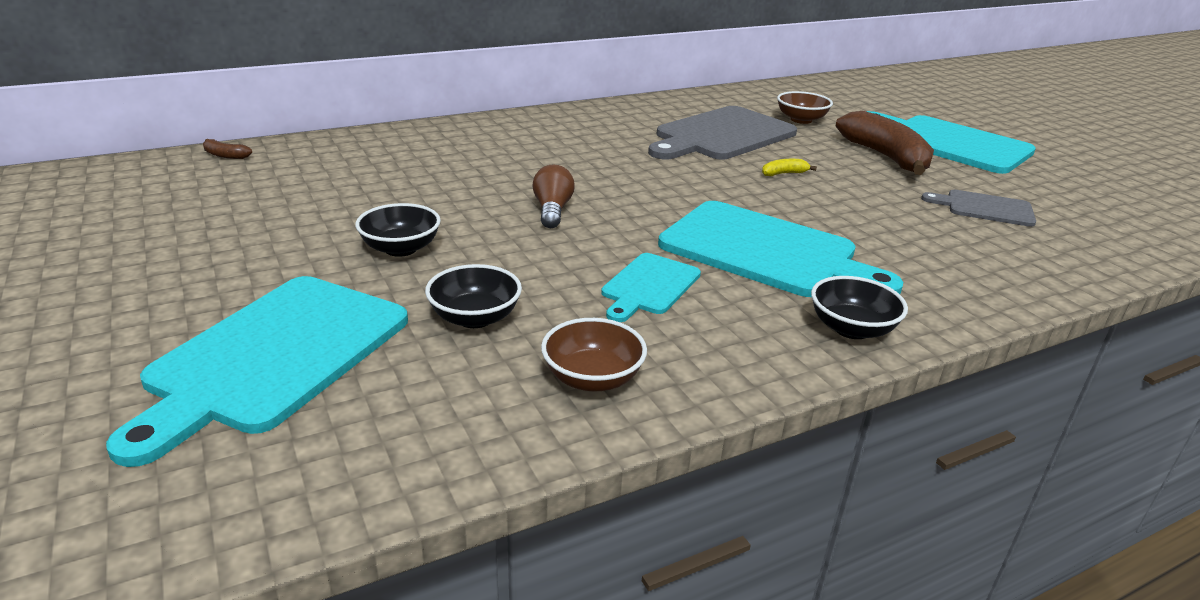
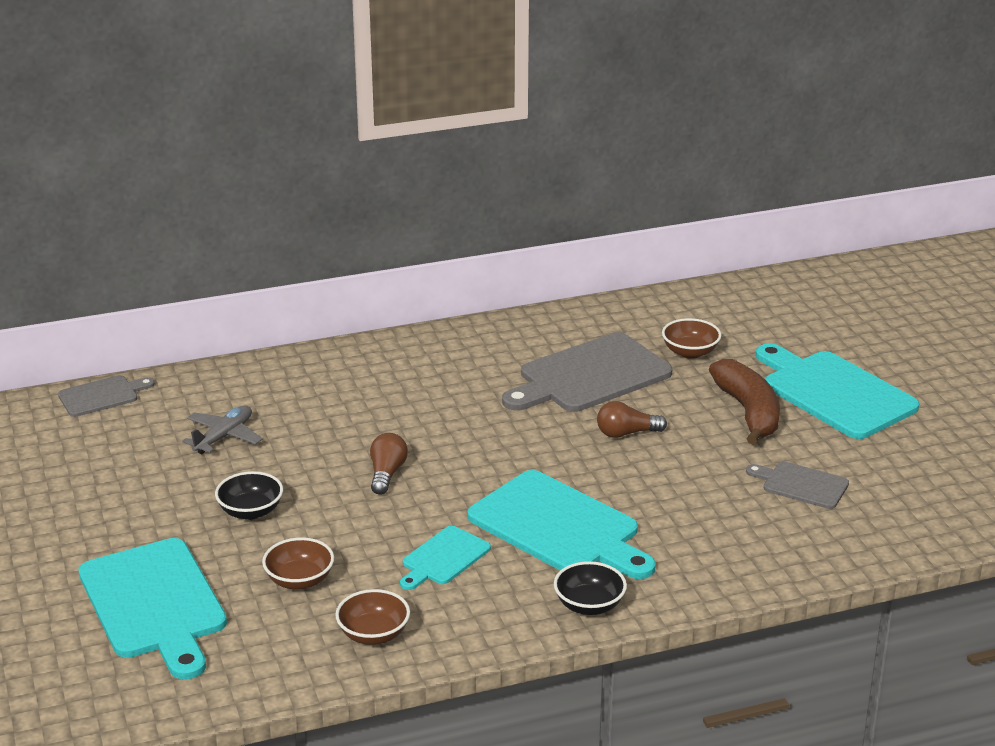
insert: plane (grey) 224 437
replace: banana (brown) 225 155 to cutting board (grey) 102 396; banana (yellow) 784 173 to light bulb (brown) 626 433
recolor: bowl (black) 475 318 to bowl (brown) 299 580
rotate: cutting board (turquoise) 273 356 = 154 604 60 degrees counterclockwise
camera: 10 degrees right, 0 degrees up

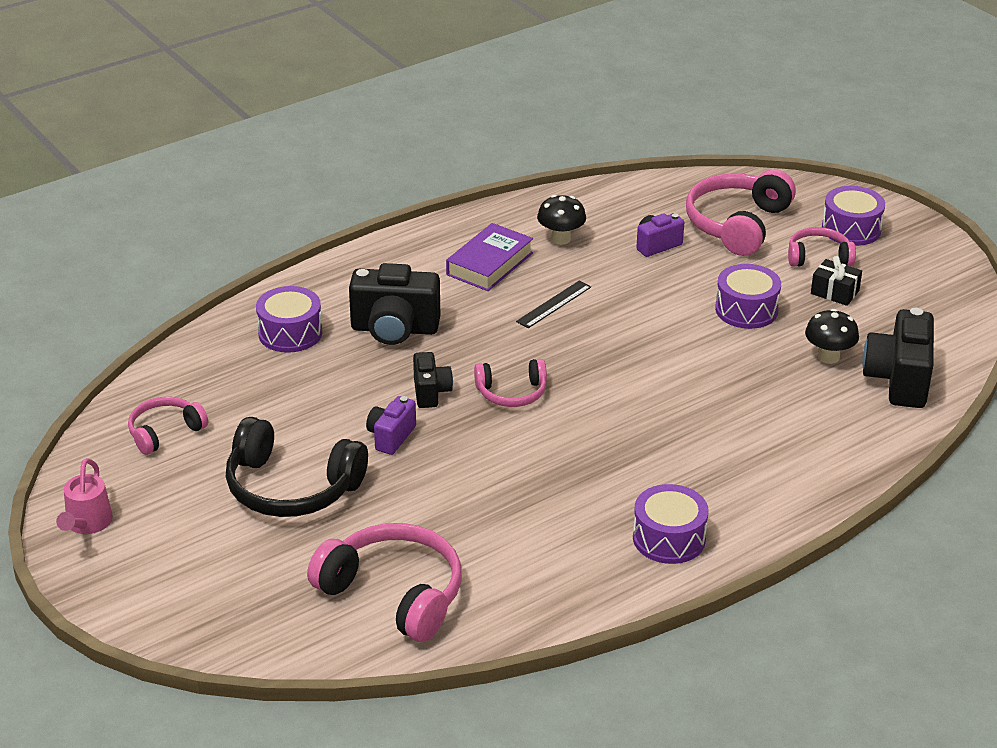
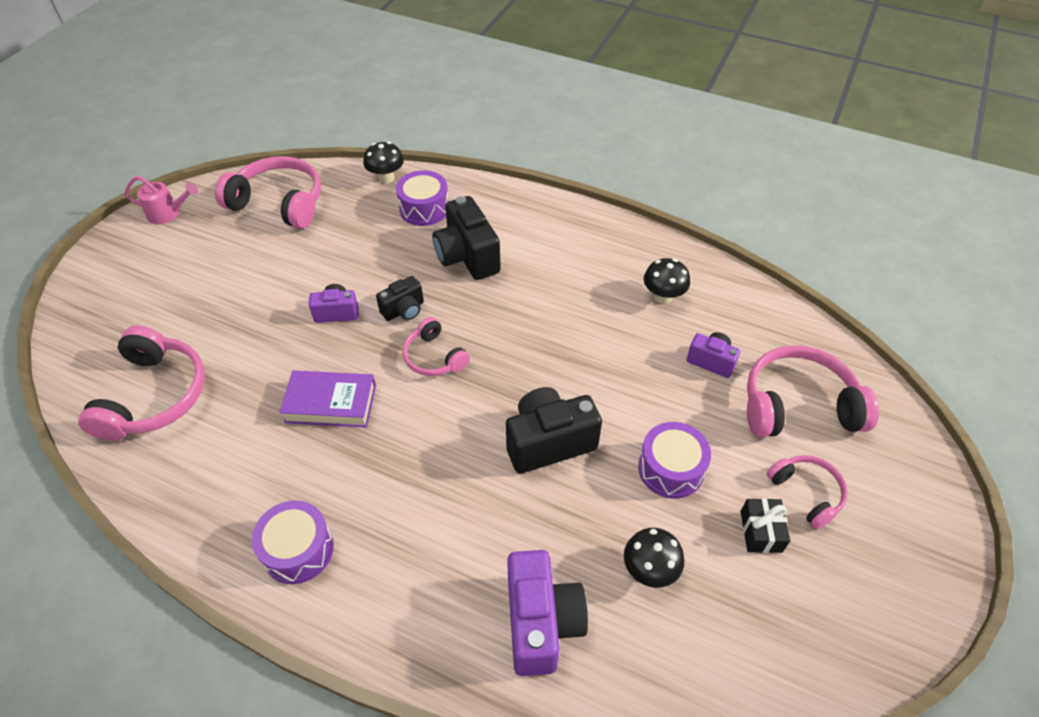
delete: headphones (black) 291 487; ruler (black) 554 304; drum (purple) 851 229
insert: mushroom (black) 386 178; camera (purple) 541 622
move: book (purple) 489 264 to 331 403; camera (black) 898 380 to 549 442
rotate: watering can (pink) 87 524 = 168 214 150 degrees counterclockwise
resize: headphones (pink) 165 432 = 279 203 x1.75
camera: 60 degrees right, 15 degrees up

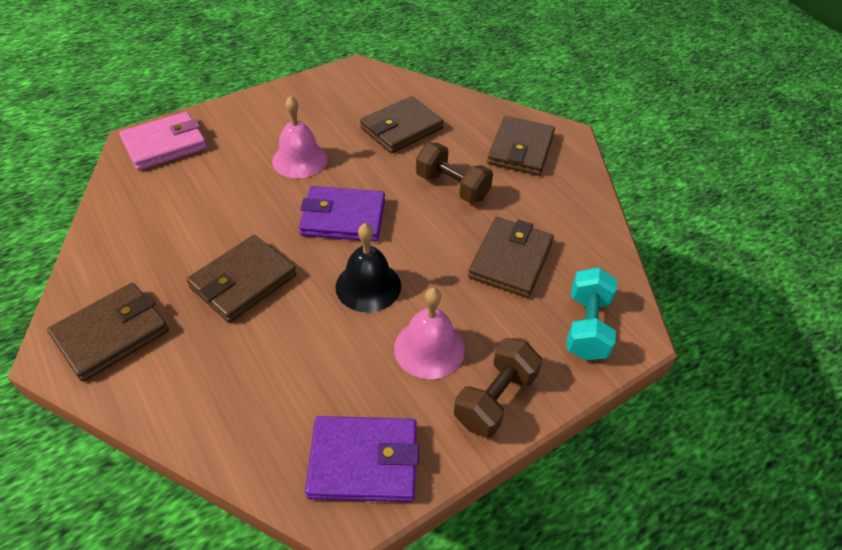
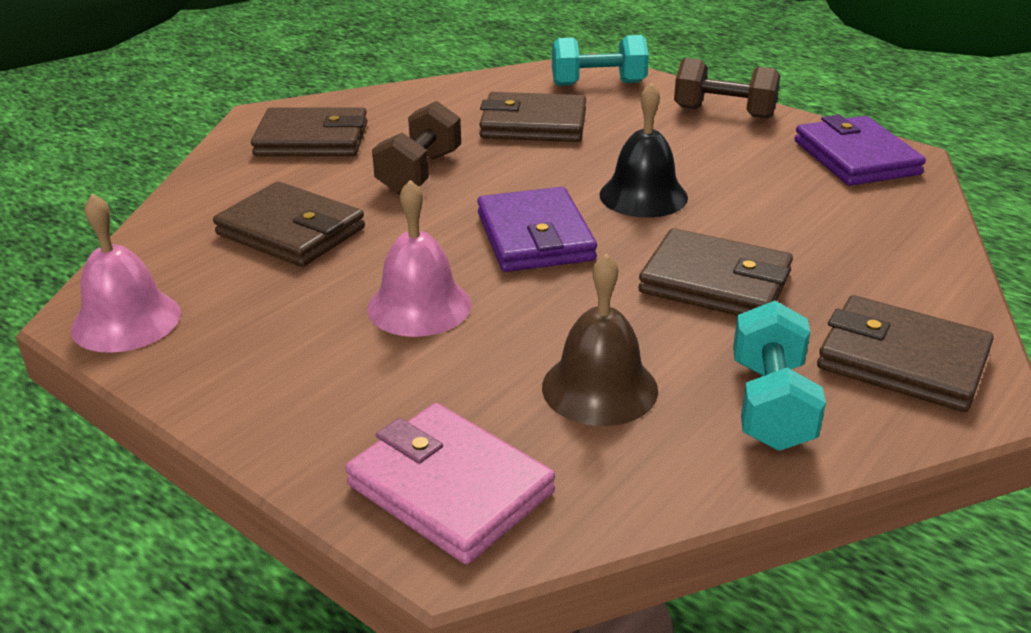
insert: bell (brown) 599 388; dumbbell (turquoise) 771 405
move: bell (pink) 429 348 to 126 321
camera: 105 degrees left, 15 degrees down

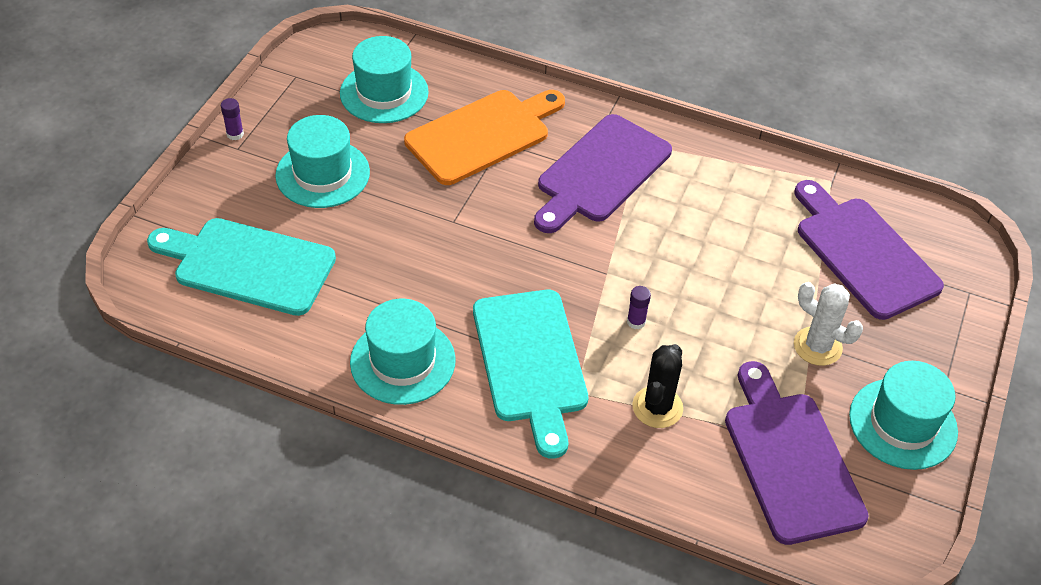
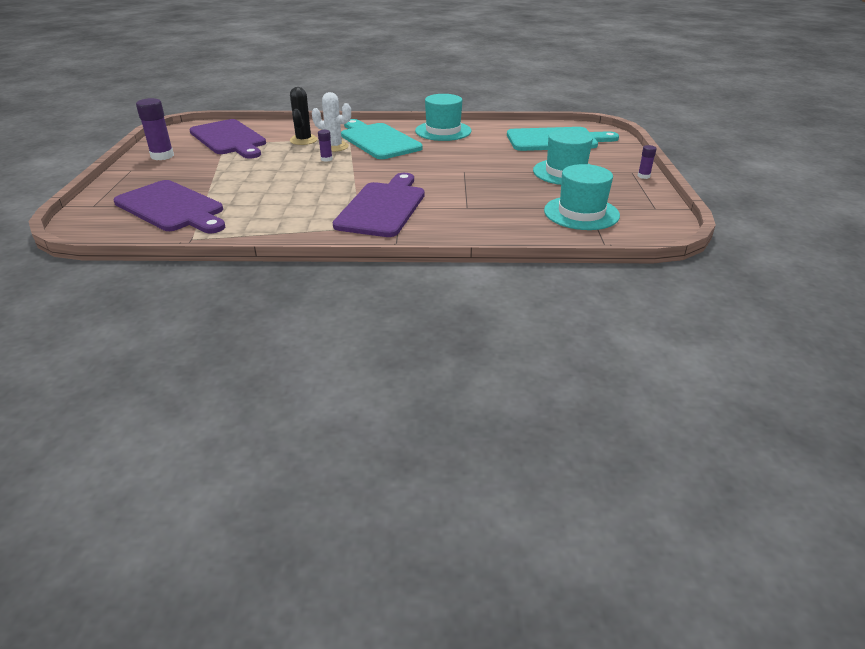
delete: cutting board (orange) 483 135
move: cactus (white) 817 346 to 334 147
replace: hat (turquoise) 903 423 to glue stick (purple) 162 156
camera: 160 degrees right, 15 degrees down

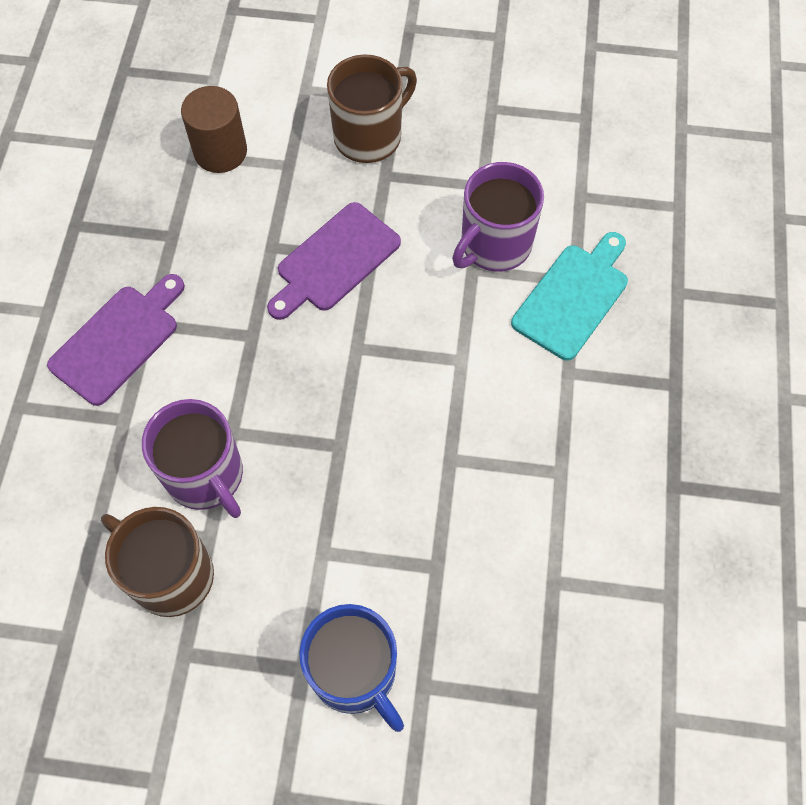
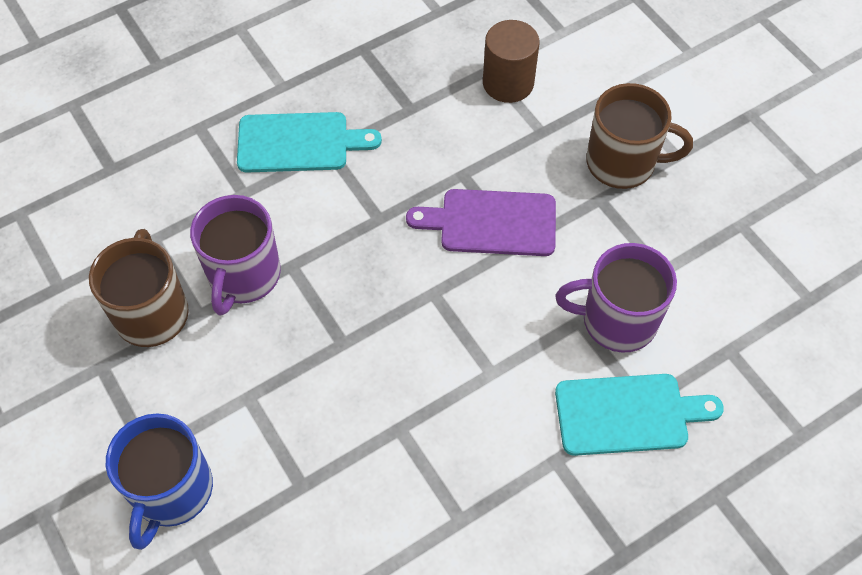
recolor: cutting board (purple) 118 340 to cutting board (turquoise) 299 143
camera: 50 degrees right, 5 degrees down

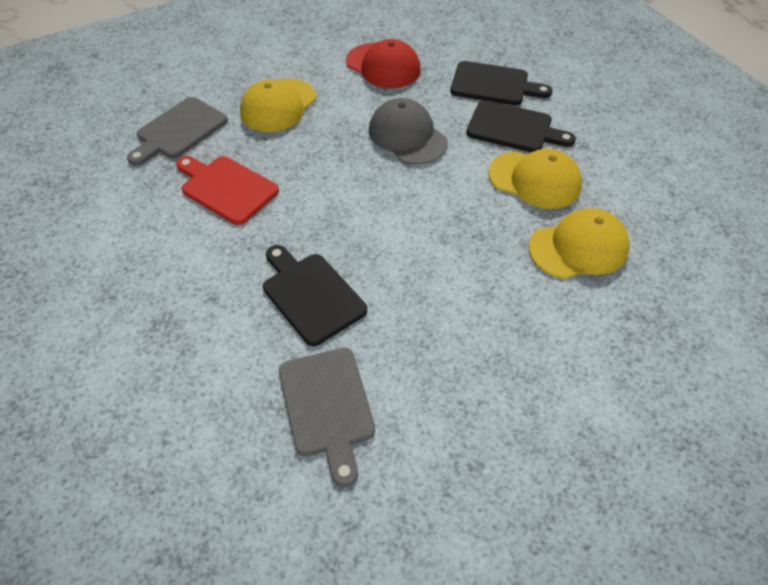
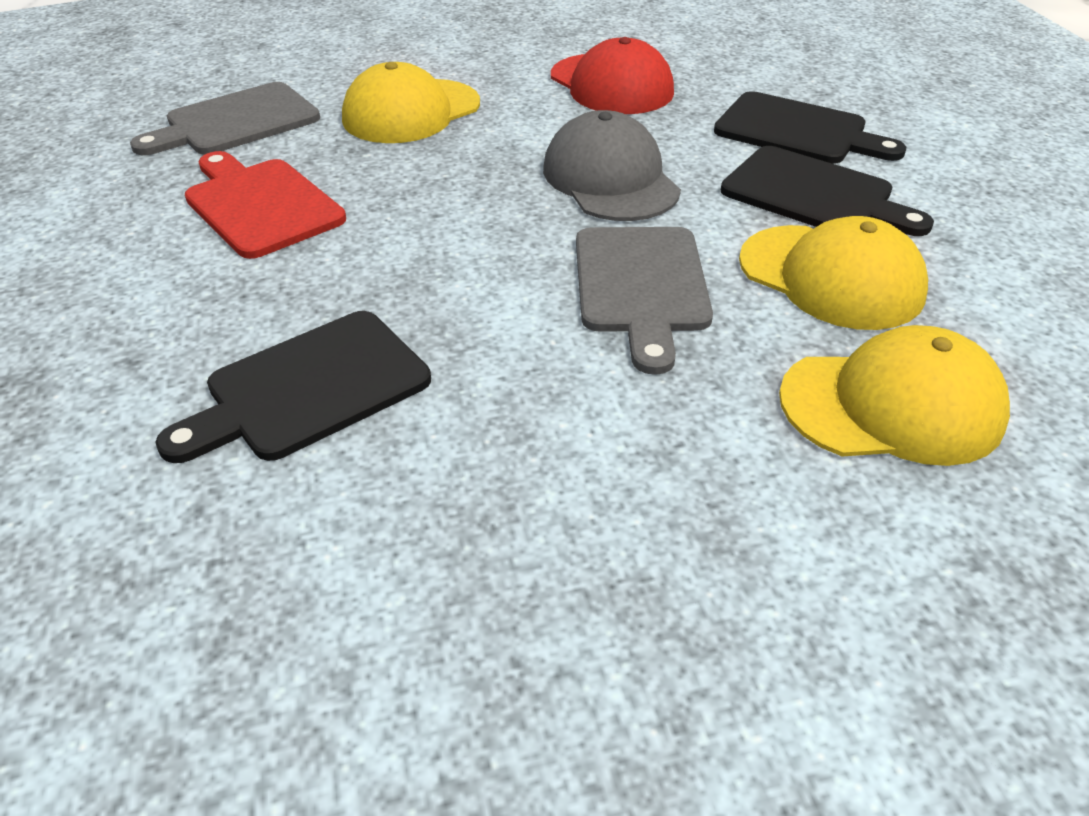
move: cutting board (grey) 327 406 to 641 286
rotate: cutting board (black) 311 295 = 309 388 105 degrees counterclockwise
camera: 15 degrees right, 10 degrees down

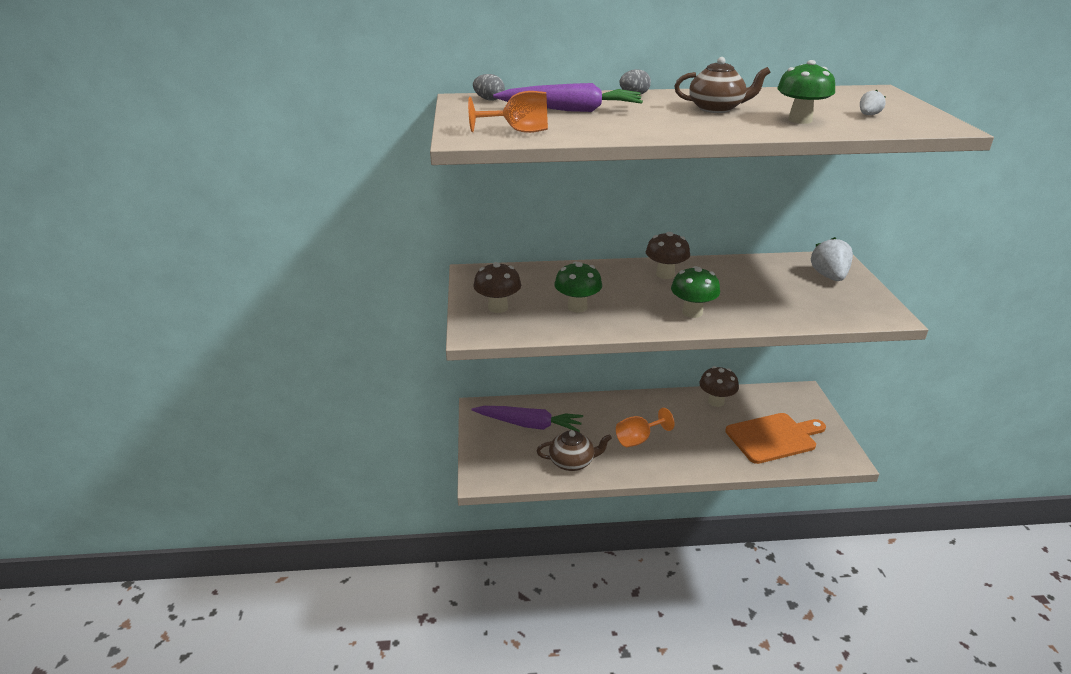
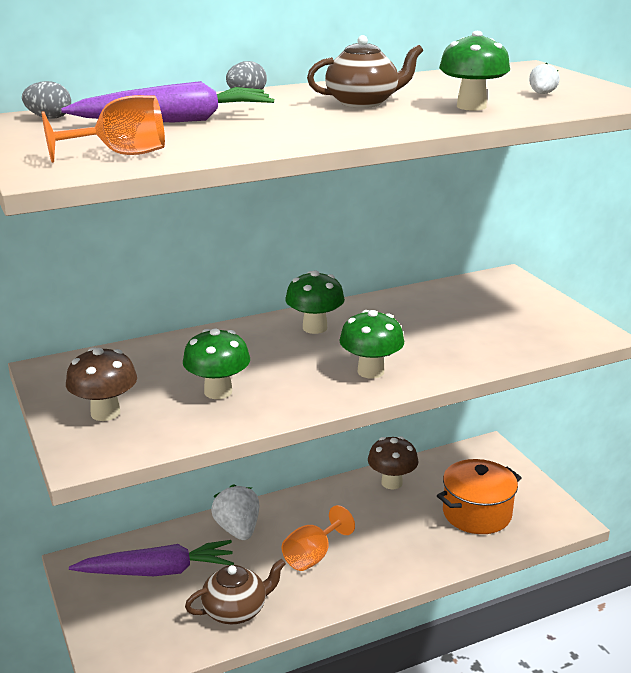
move: strawberry (white) 829 276 to 238 529
replace: cutting board (orange) 774 437 to pot (orange) 477 513
recolor: mushroom (brown) 665 274 to mushroom (green) 315 328
camera: 20 degrees left, 5 degrees down

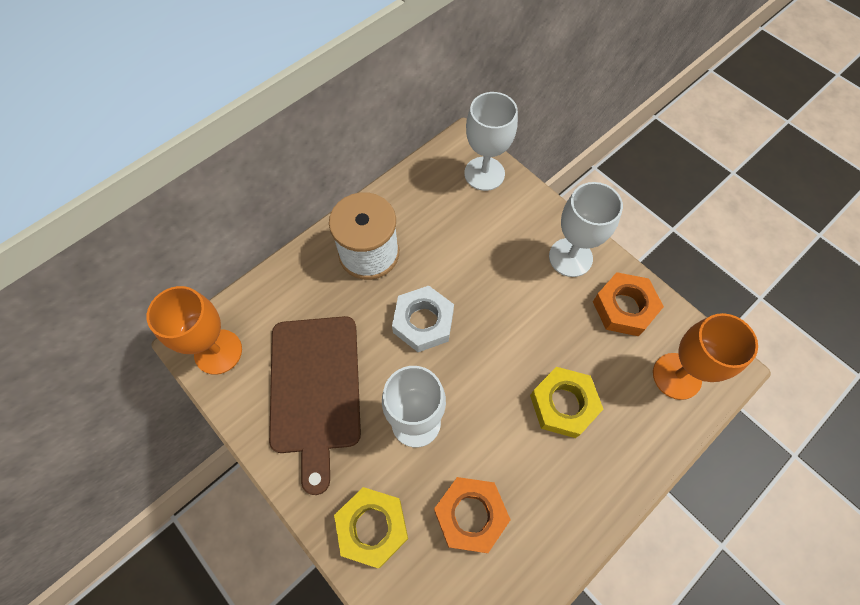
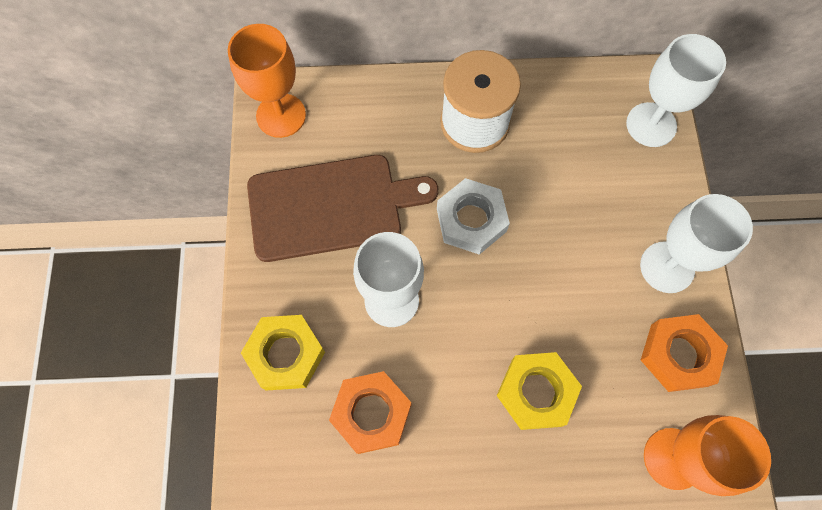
rotate: cutting board (brown) 315 389 = 332 206 135 degrees counterclockwise
camera: 40 degrees right, 5 degrees up

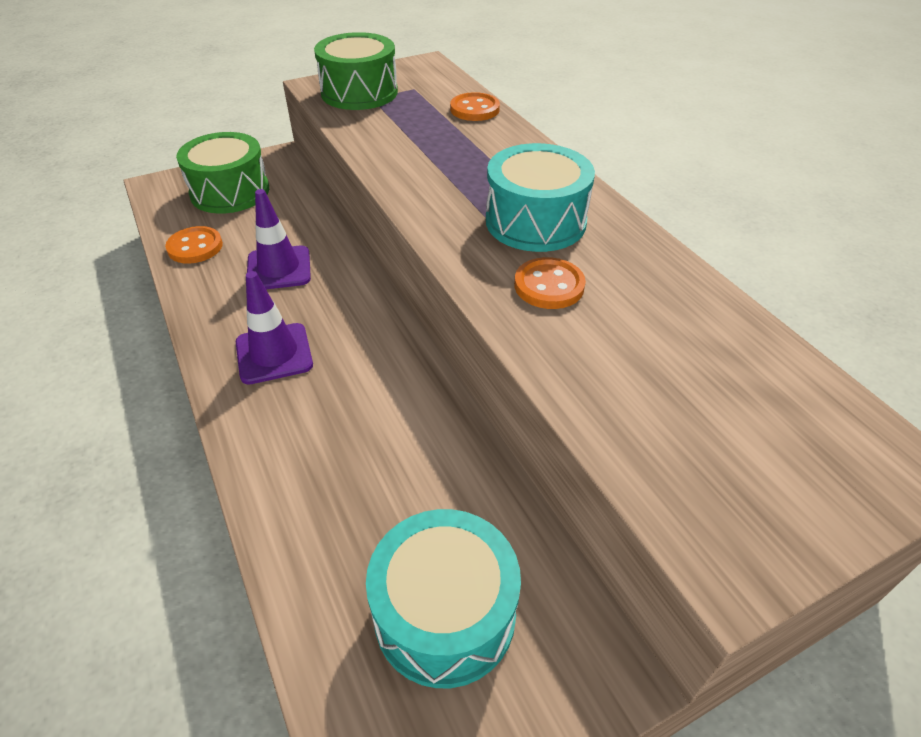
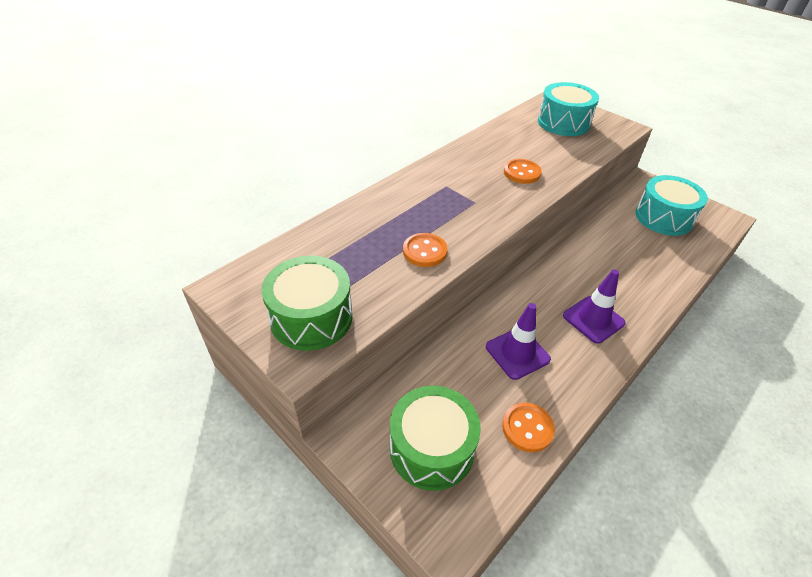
move: button (orange) 474 109 to 424 251; drum (turquoise) 535 221 to 563 123
camera: 110 degrees left, 0 degrees up

